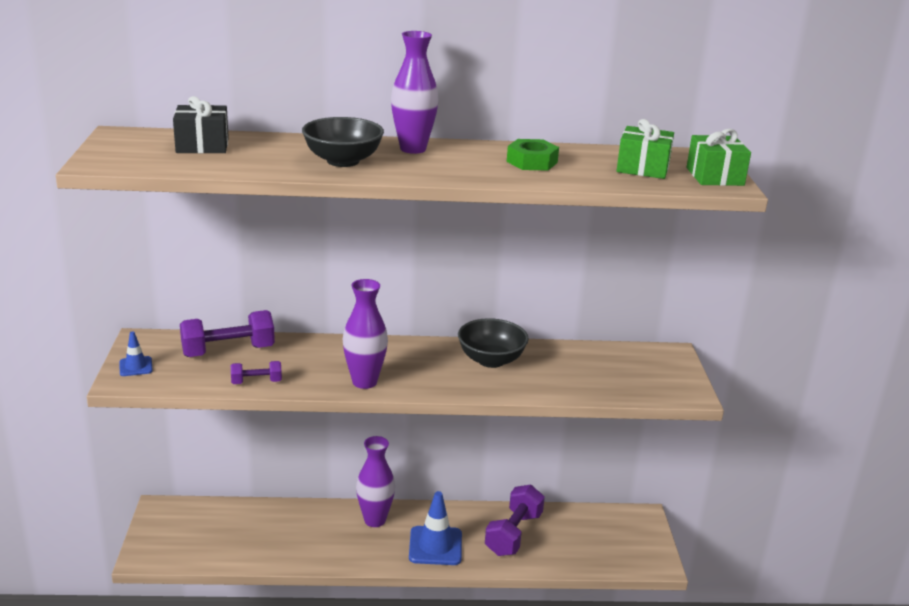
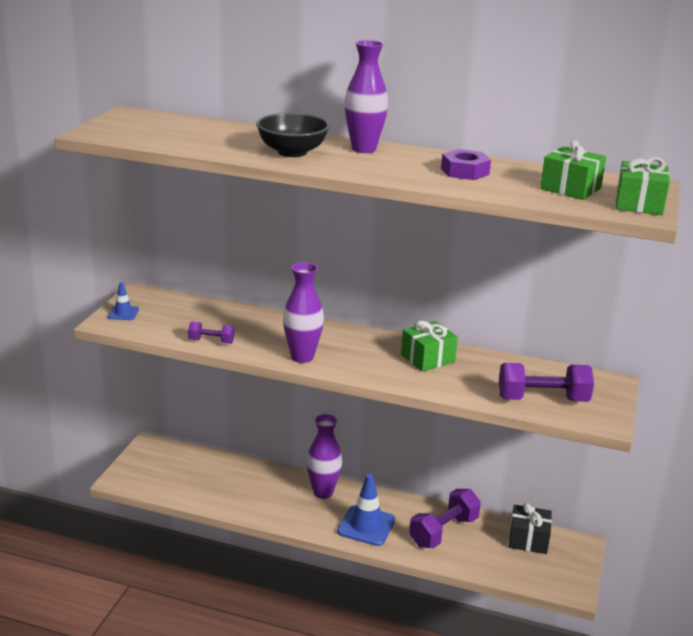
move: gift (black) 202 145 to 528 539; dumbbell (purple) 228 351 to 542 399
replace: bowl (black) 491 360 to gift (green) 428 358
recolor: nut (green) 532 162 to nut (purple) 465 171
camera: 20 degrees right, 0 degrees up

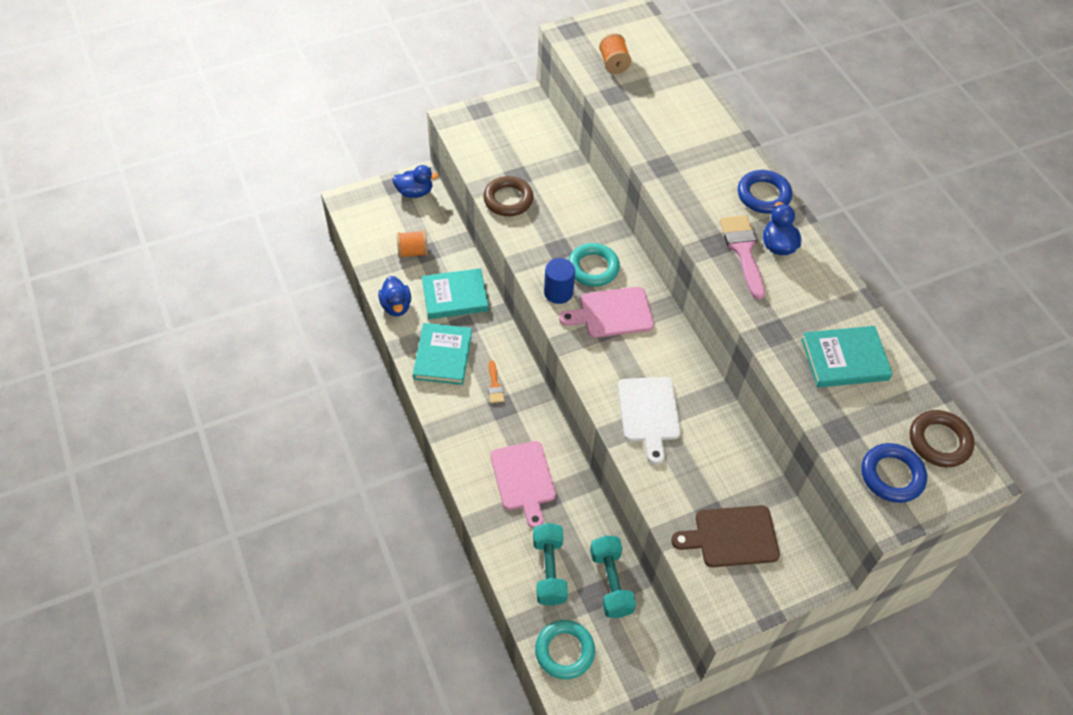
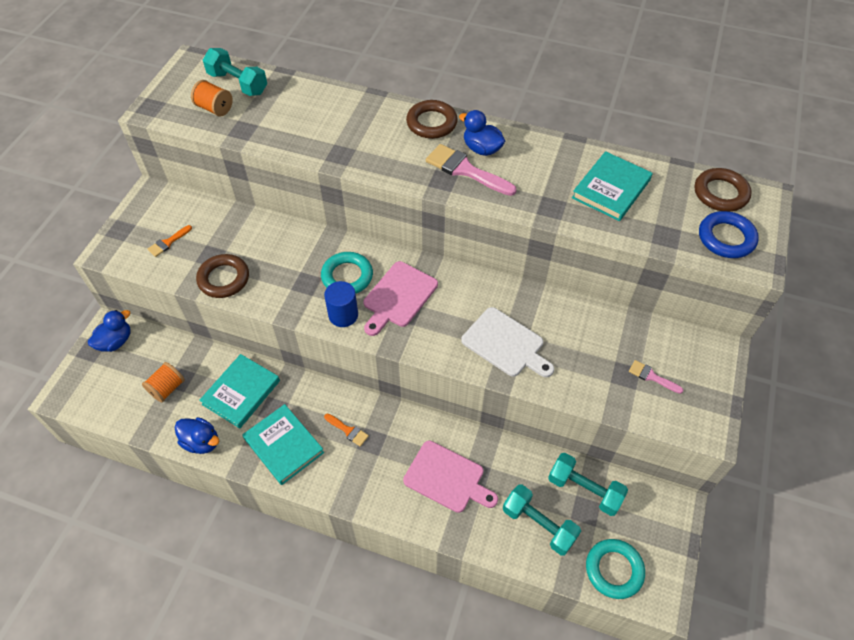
insert: brush (orange) 168 242; dumbbell (turquoise) 238 83
replace: cutting board (brown) 731 537 to brush (pink) 651 376
recolor: ring (blue) 763 195 to ring (brown) 431 123
camera: 45 degrees left, 0 degrees up

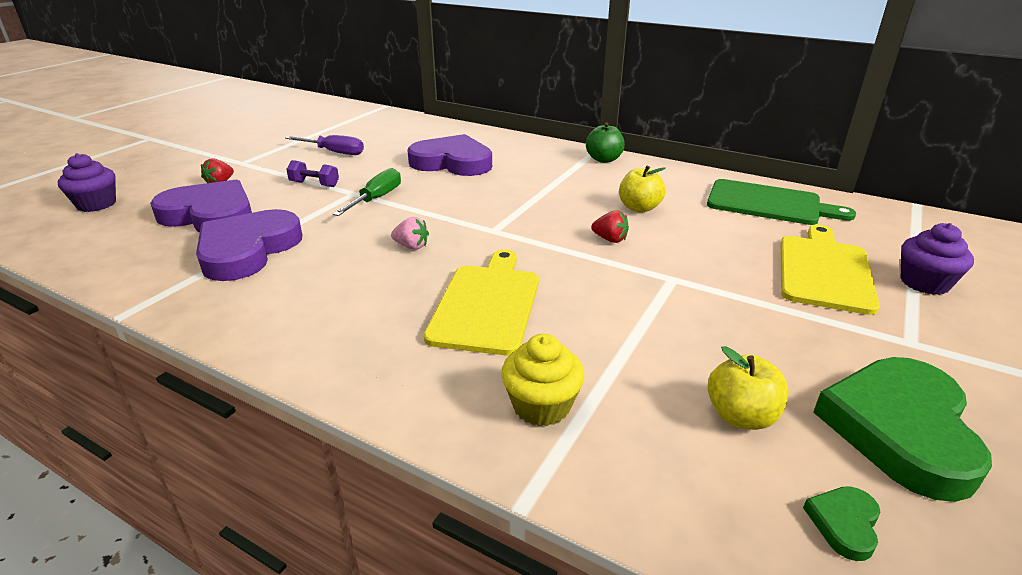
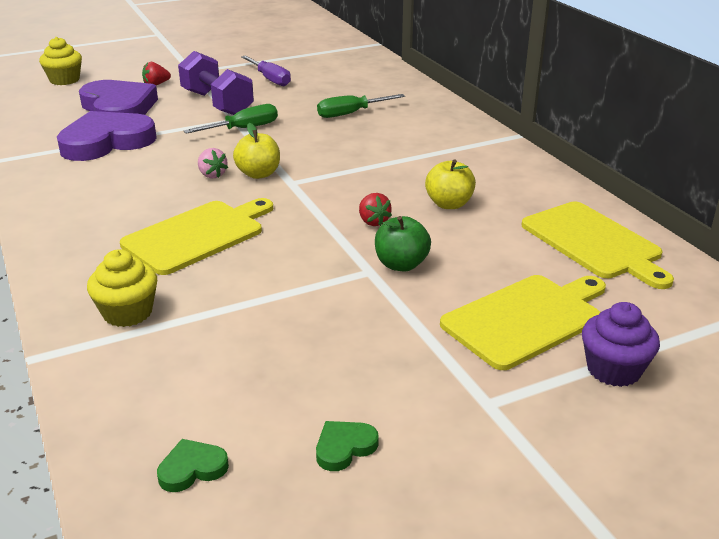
move: apple (green) 604 159 to 401 265; apple (yellow) 740 416 to 258 174
replace: heart (purple) 452 162 to screwdriver (green) 351 113
recolor: cupcake (purple) 96 204 to cupcake (yellow) 64 80; cutting board (green) 768 203 to cutting board (yellow) 594 242
resize: dumbbell (purple) 314 184 = 217 103 x2.01; heart (green) 900 429 = 344 447 x0.41
camera: 35 degrees right, 0 degrees up

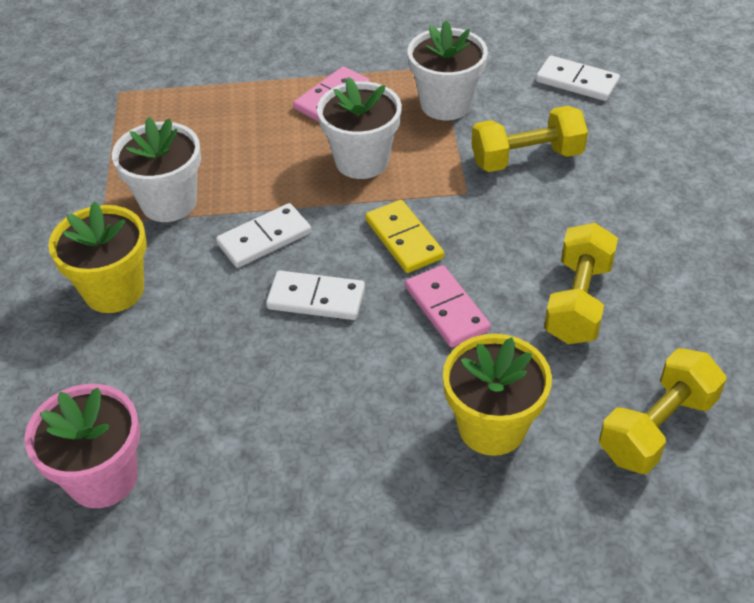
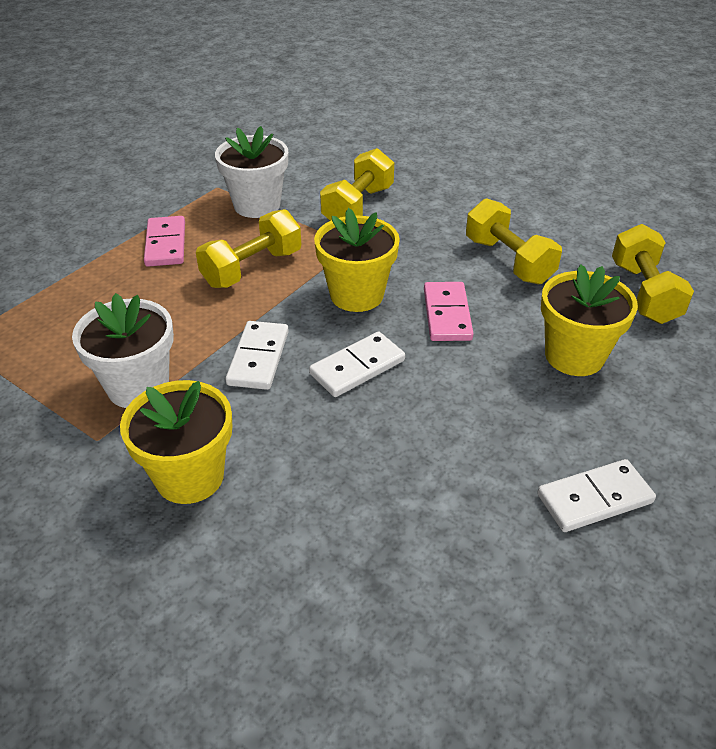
delete: flower pot (pink) 102 477
move: domino (white) 577 82 to 594 499
replace: flower pot (white) 362 161 to dumbbell (yellow) 252 268; domino (yellow) 403 239 to flower pot (yellow) 357 295
rotate: domino (pink) 446 309 = 447 314 75 degrees clockwise
camera: 50 degrees left, 5 degrees down

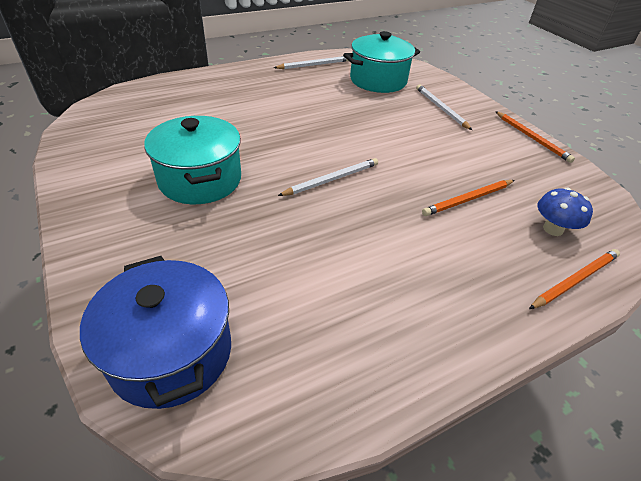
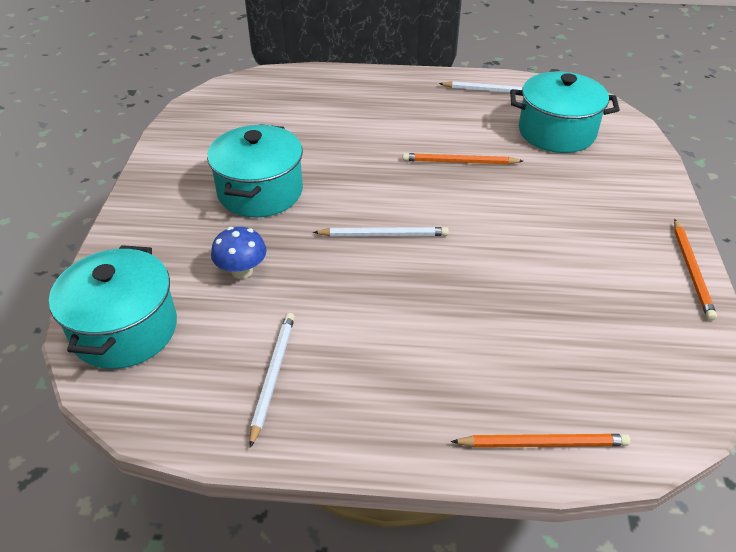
move: pencil (white) 441 108 to 272 376; pencil (orange) 468 199 to 460 162; mushroom (blue) 553 229 to 242 271
recolor: pot (blue) 171 353 to pot (turquoise) 125 330
camera: 35 degrees right, 0 degrees up

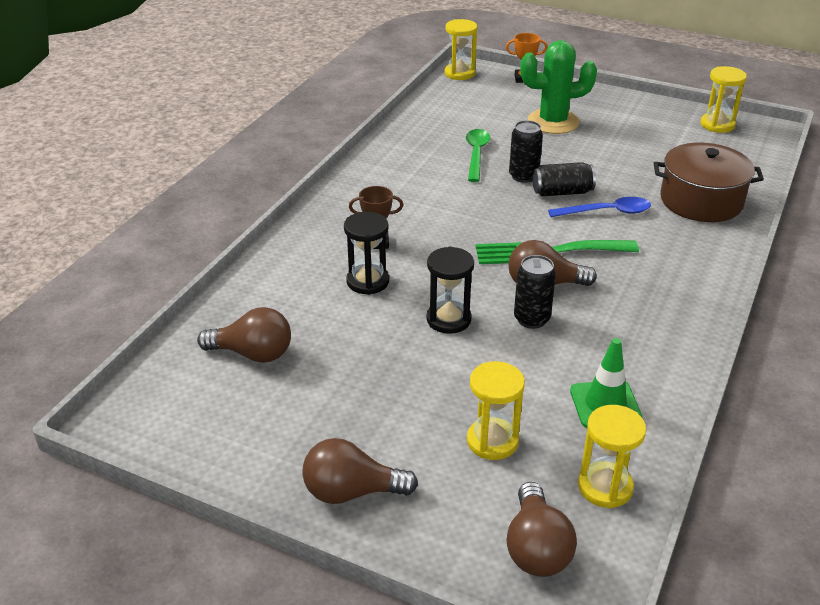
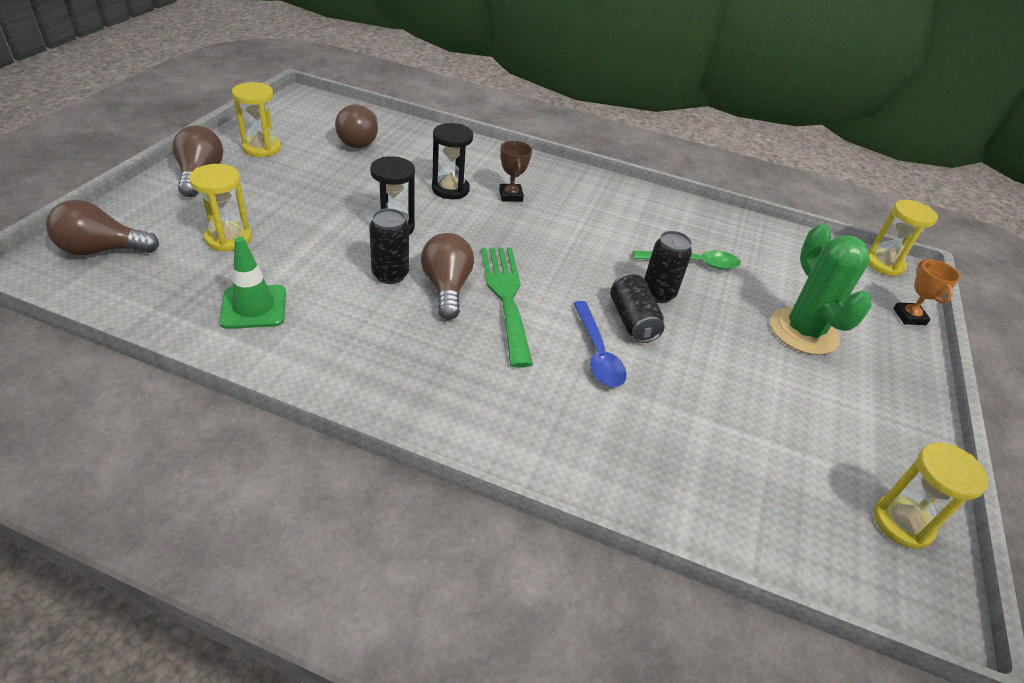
delete: pot (brown) 701 201
move: hourglass (yellow) 605 487 to 262 148
camera: 80 degrees right, 5 degrees up

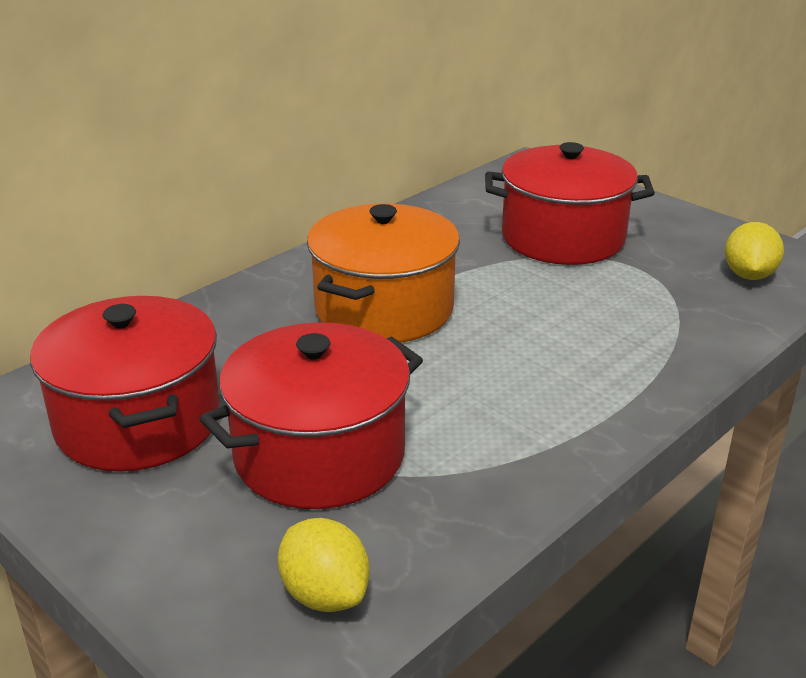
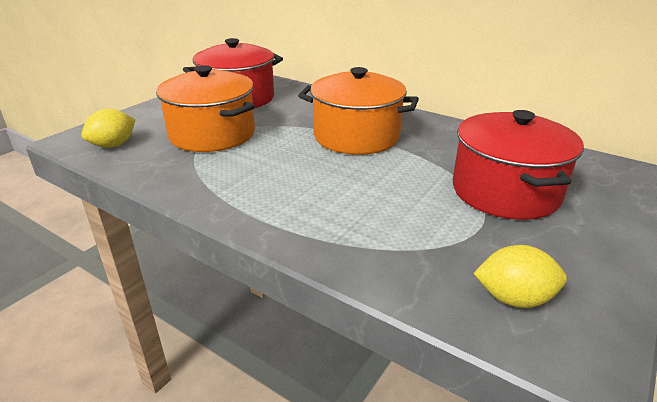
recolor: pot (red) 319 455 to pot (orange) 212 134
camera: 80 degrees right, 0 degrees up

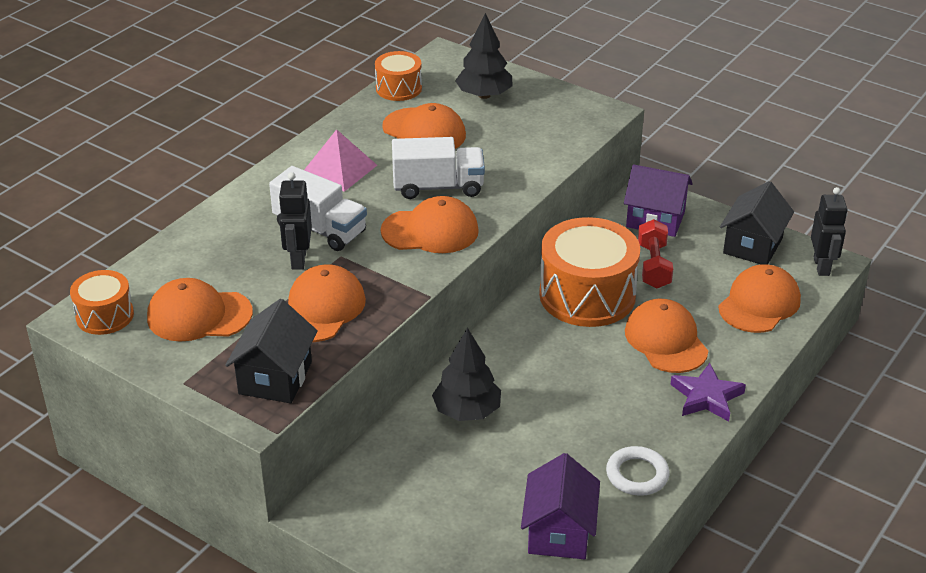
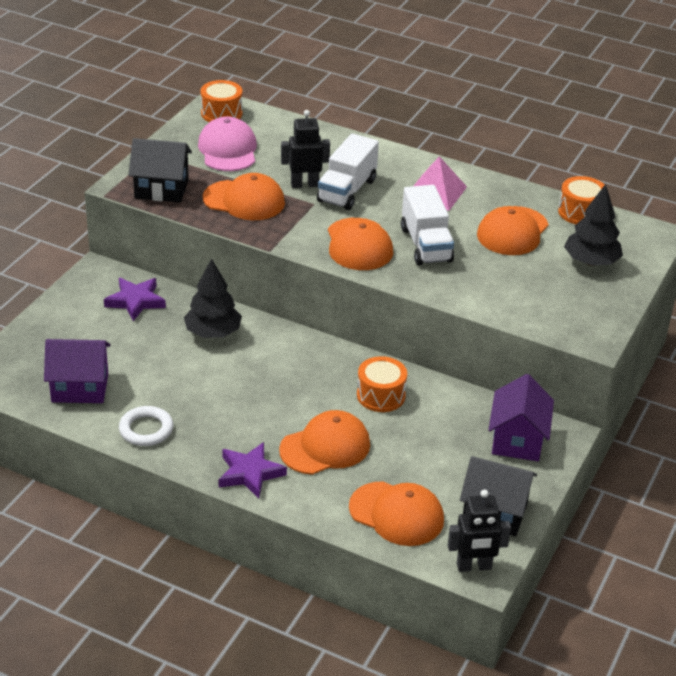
delete: dumbbell (red) 653 266
insert: star (purple) 135 301
recolor: cap (orange) 199 315 to cap (pink) 228 150
resize: drum (orange) 587 295 = 381 395 x0.53
camera: 80 degrees right, 0 degrees up

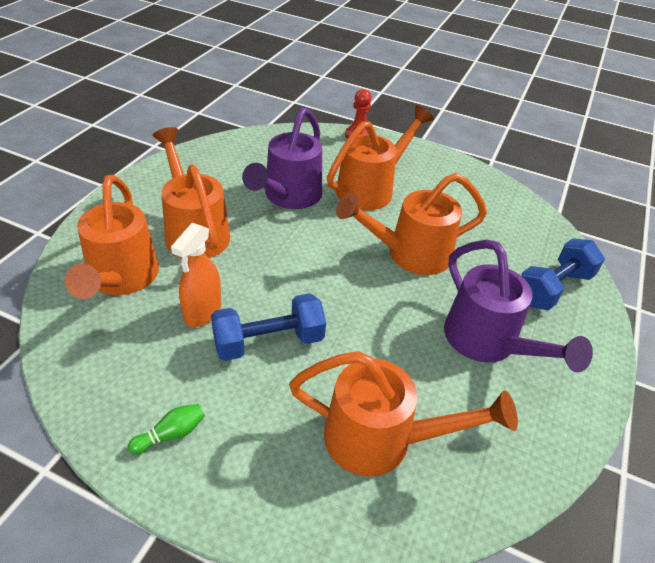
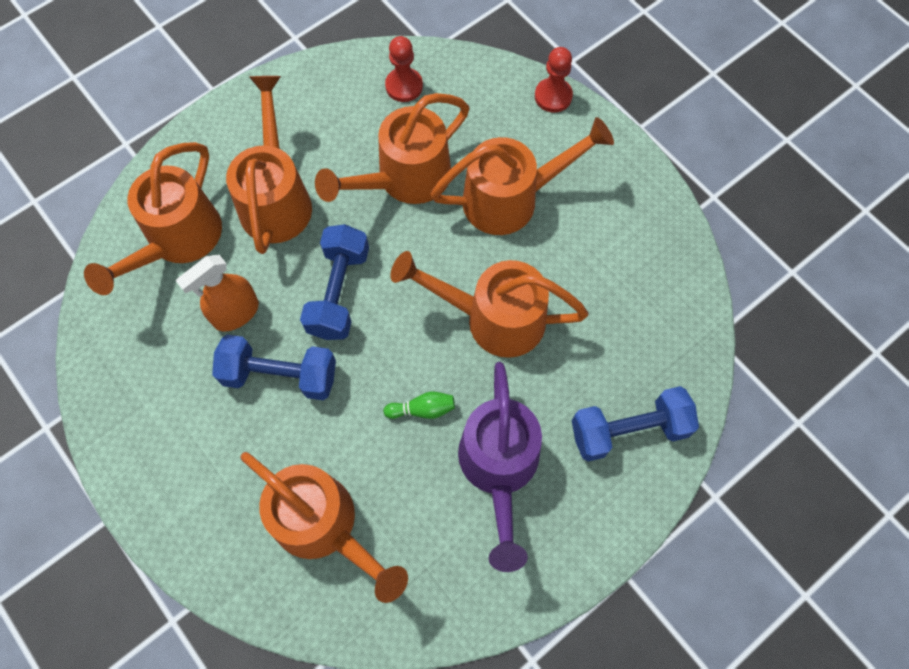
insert: dumbbell (blue) 339 292; pawn (red) 404 86
move: bowling pin (green) 171 434 to 422 409
recolor: watering can (purple) 289 196 to watering can (orange) 405 179
camera: 30 degrees right, 25 degrees up

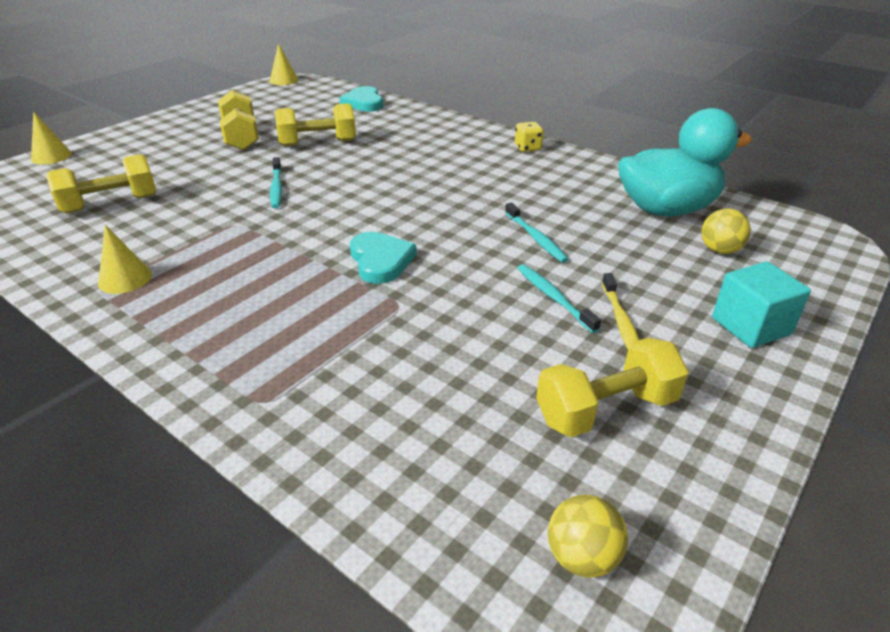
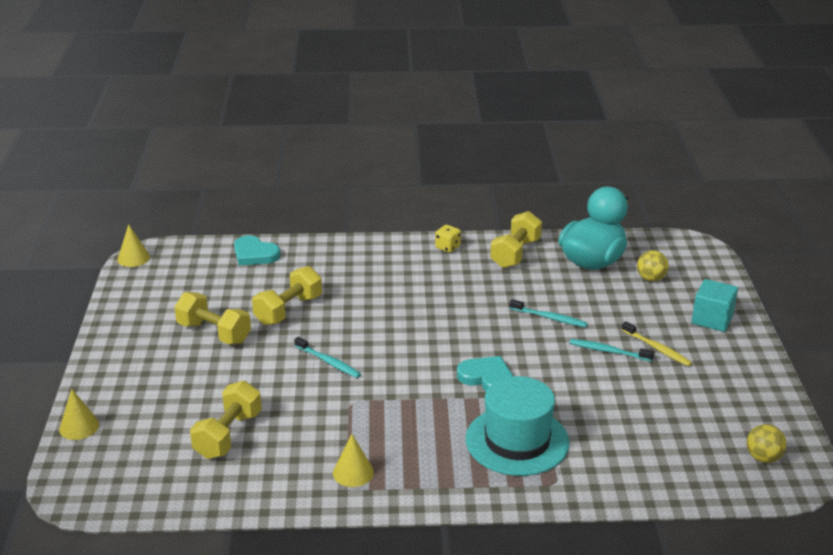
insert: hat (turquoise) 517 441
move: dumbbell (yellow) 606 409 to 515 253
camera: 40 degrees left, 5 degrees down

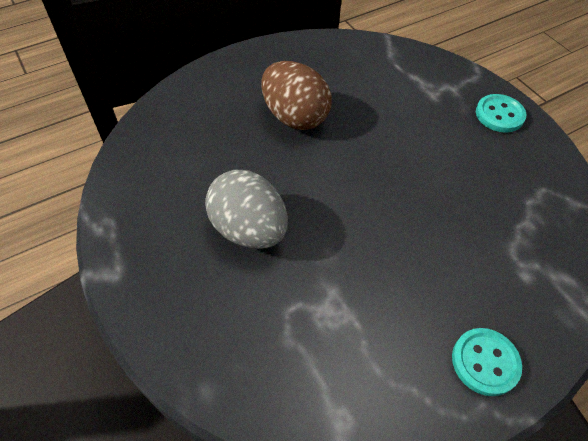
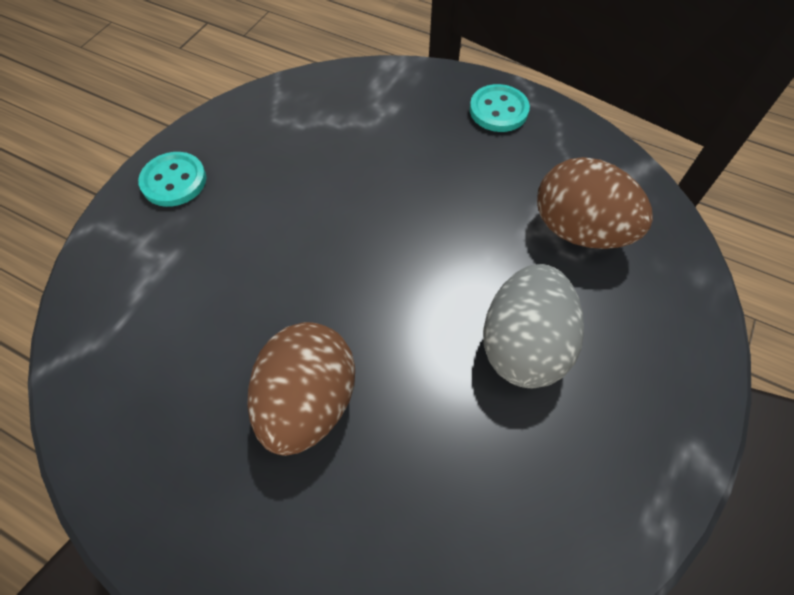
insert: egg (brown) 579 230
camera: 120 degrees left, 5 degrees up

